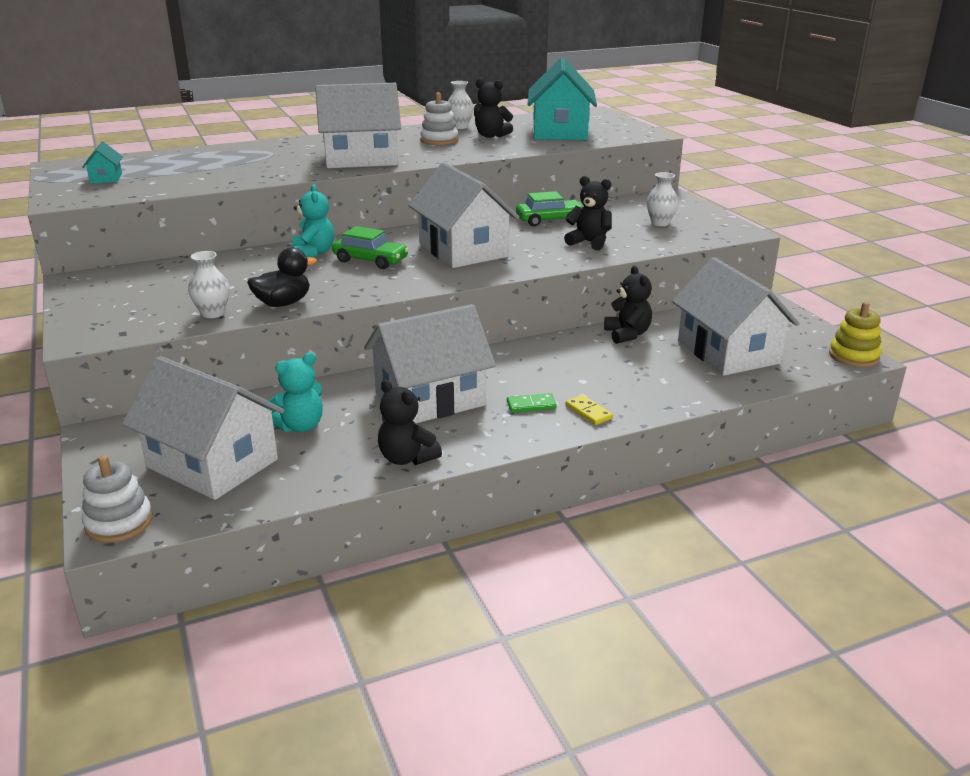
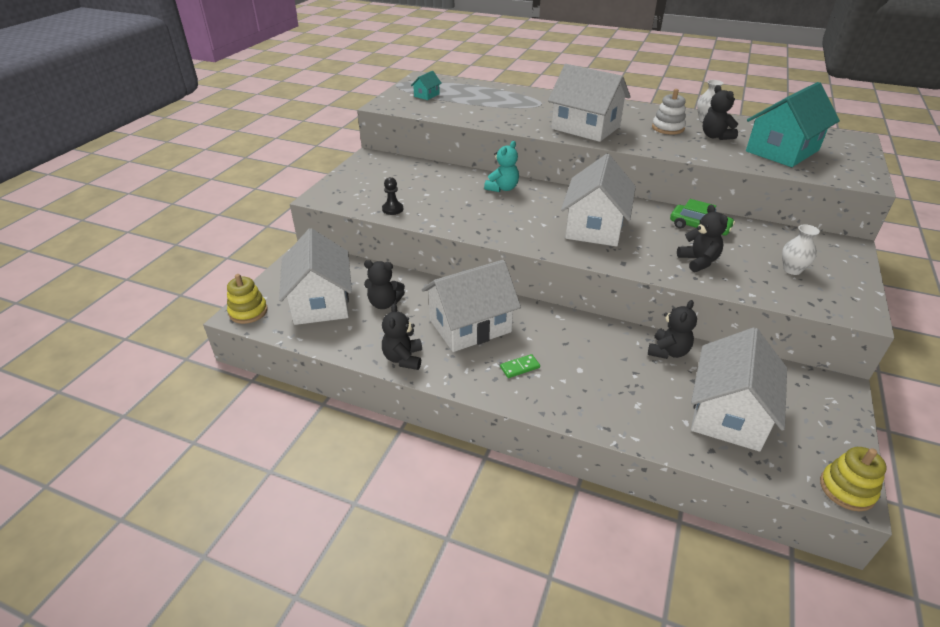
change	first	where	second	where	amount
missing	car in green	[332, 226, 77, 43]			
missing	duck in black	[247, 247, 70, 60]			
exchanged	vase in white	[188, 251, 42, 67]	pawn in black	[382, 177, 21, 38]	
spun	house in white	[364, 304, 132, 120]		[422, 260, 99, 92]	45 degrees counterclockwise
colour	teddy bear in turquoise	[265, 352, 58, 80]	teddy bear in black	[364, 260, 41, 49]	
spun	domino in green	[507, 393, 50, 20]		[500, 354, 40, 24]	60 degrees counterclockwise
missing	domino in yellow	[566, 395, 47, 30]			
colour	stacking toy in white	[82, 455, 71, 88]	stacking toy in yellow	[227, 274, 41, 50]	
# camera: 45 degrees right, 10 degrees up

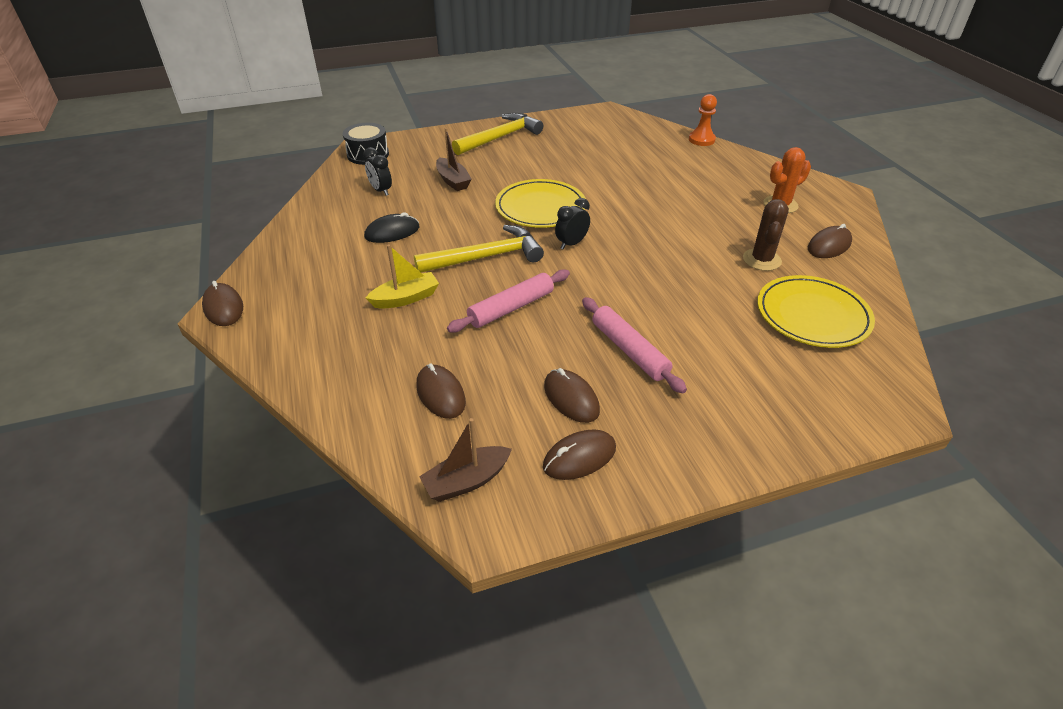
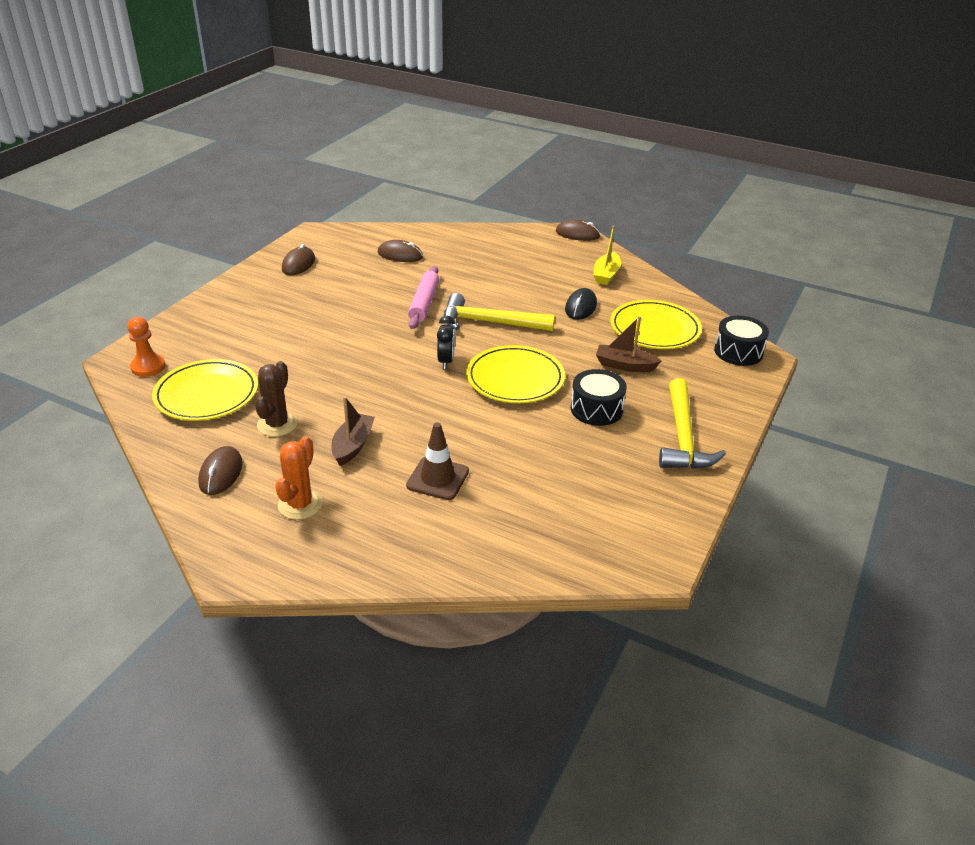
change	first	where	second	where	amount
relocated	pawn in orange	[689, 94, 28, 52]		[127, 317, 38, 60]	
exchanged	clock in black	[363, 147, 29, 49]	plate in yellow	[610, 300, 92, 49]	
spun	cactus in brown	[743, 199, 46, 72]		[255, 361, 42, 76]	45 degrees clockwise
spun	hammer in yellow	[414, 225, 130, 48]		[444, 293, 111, 38]	75 degrees clockwise
relocated	boat in yellow	[366, 244, 73, 65]		[593, 226, 28, 59]	
missing	rolling pin in pink	[582, 297, 105, 96]			
missing	mouse in brown	[544, 368, 56, 55]			
relocated	boat in brown	[419, 418, 93, 84]		[331, 396, 44, 70]	
appeared			drum in black	[571, 369, 56, 57]	
appeared			traffic cone in brown	[406, 422, 63, 78]	
# camera: 135 degrees right, 5 degrees down

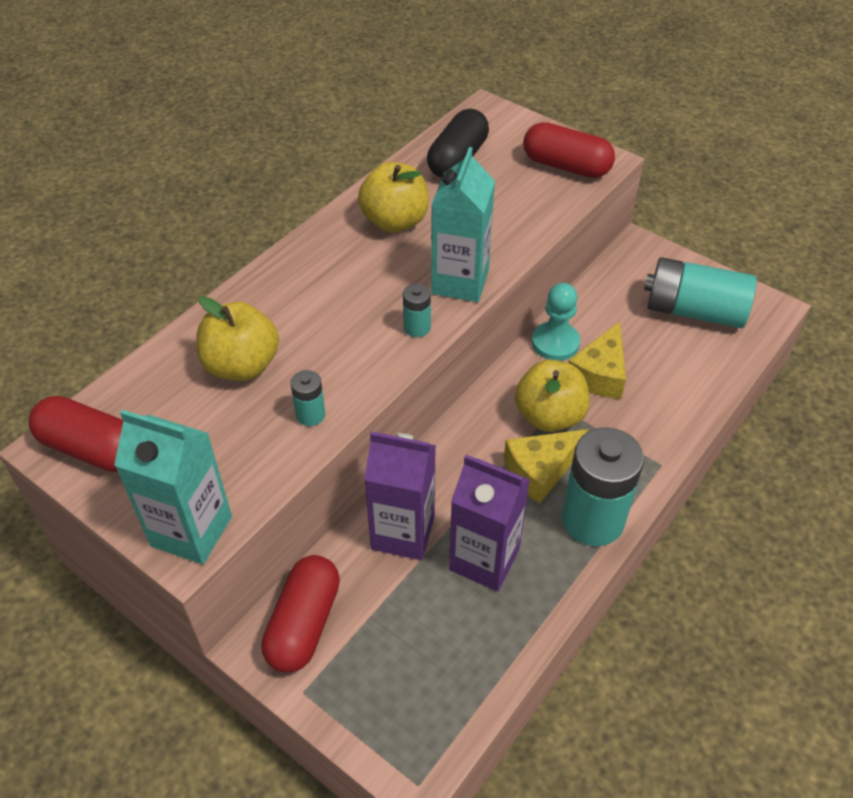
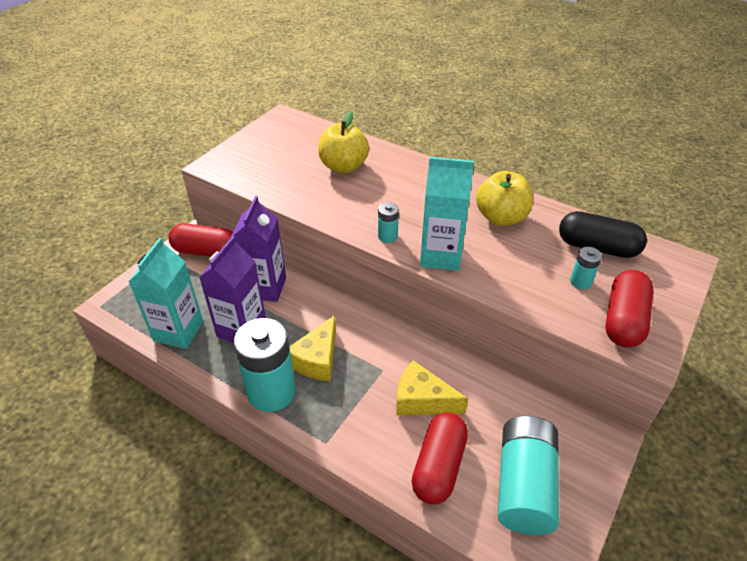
change	first	where	second	where	amount
missing	pawn in turquoise	[532, 283, 48, 78]			
missing	apple in yellow	[515, 360, 75, 72]			
relocated	battery in turquoise	[291, 370, 34, 56]		[570, 247, 32, 42]	
relocated	capsule in red	[29, 396, 94, 76]		[412, 412, 56, 93]	
relocated	carton in turquoise	[114, 410, 118, 154]		[128, 238, 75, 111]	
spun	cheese in yellow	[504, 429, 85, 75]		[289, 315, 47, 66]	120 degrees counterclockwise
# camera: 85 degrees right, 5 degrees down

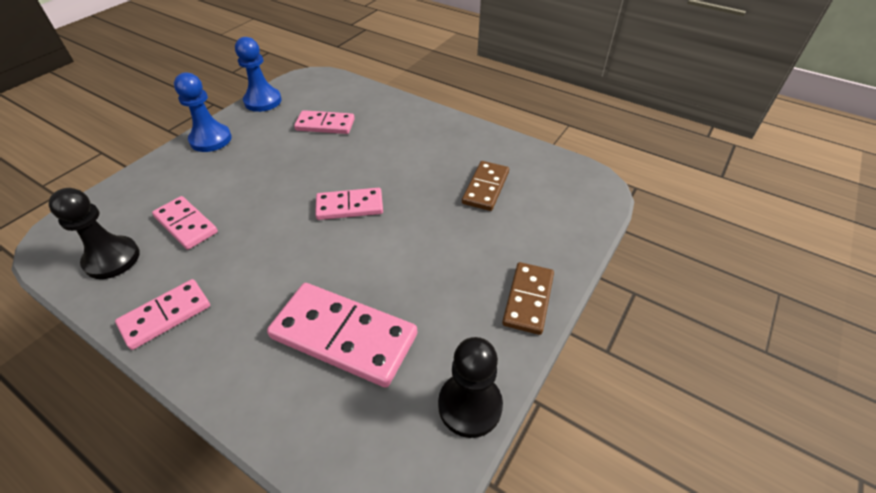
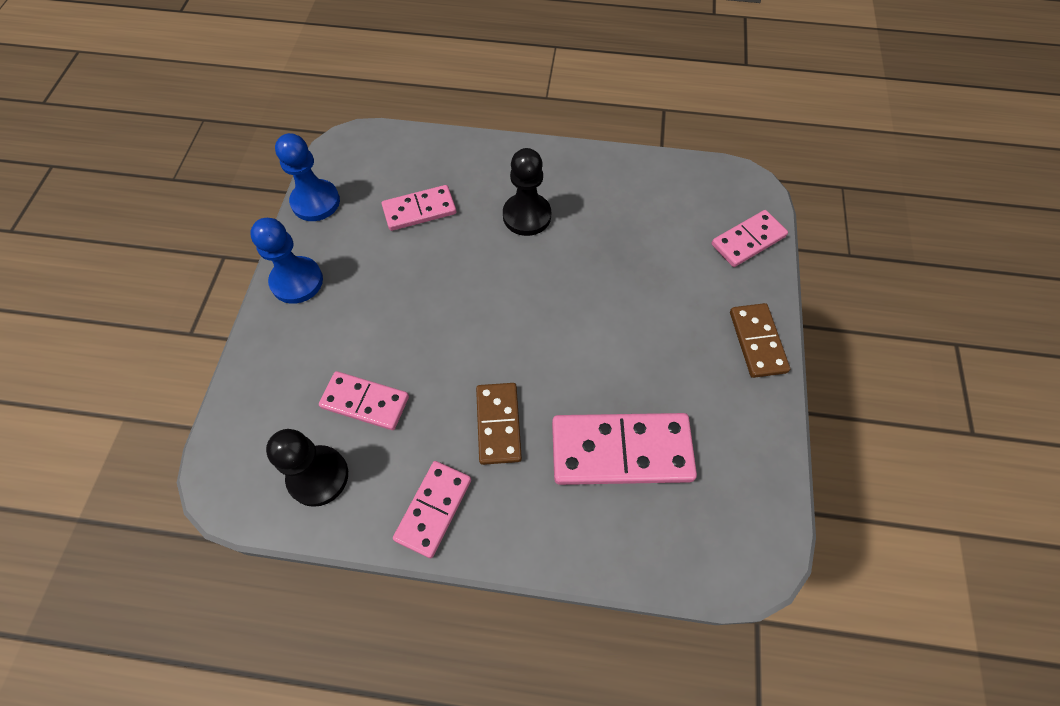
change	first	where	second	where	amount
relocated	domino in brown	[462, 161, 47, 50]		[476, 383, 46, 82]	
relocated	domino in pink	[315, 188, 68, 32]		[711, 210, 77, 57]	
relocated	pawn in black	[438, 337, 65, 101]		[503, 148, 48, 88]	
# camera: 25 degrees left, 15 degrees up

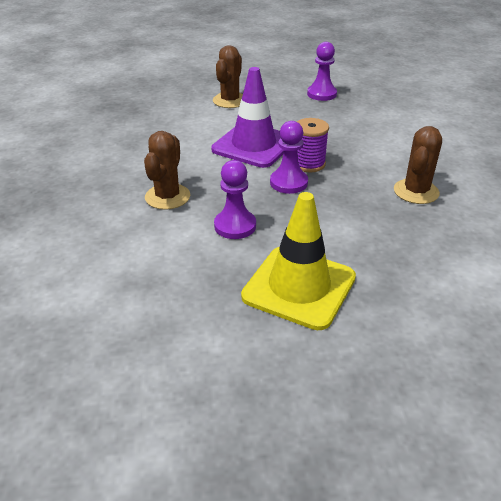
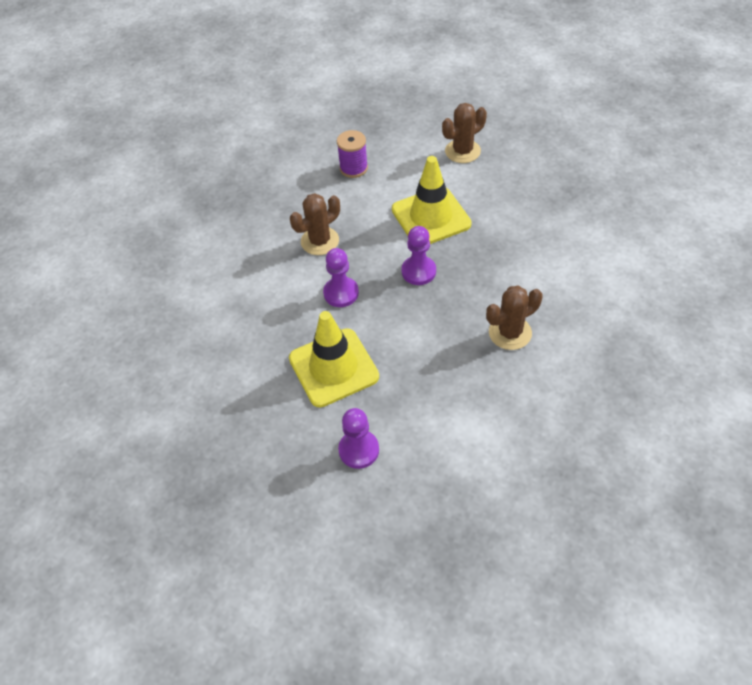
change	first	where	second	where	amount
relocated	pawn in purple	[307, 42, 30, 59]		[338, 408, 41, 61]	
colour	traffic cone in purple	[211, 67, 73, 101]	traffic cone in yellow	[392, 156, 80, 88]	
relocated	spool in purple	[297, 118, 32, 54]		[337, 130, 31, 48]	
# camera: 40 degrees right, 15 degrees up

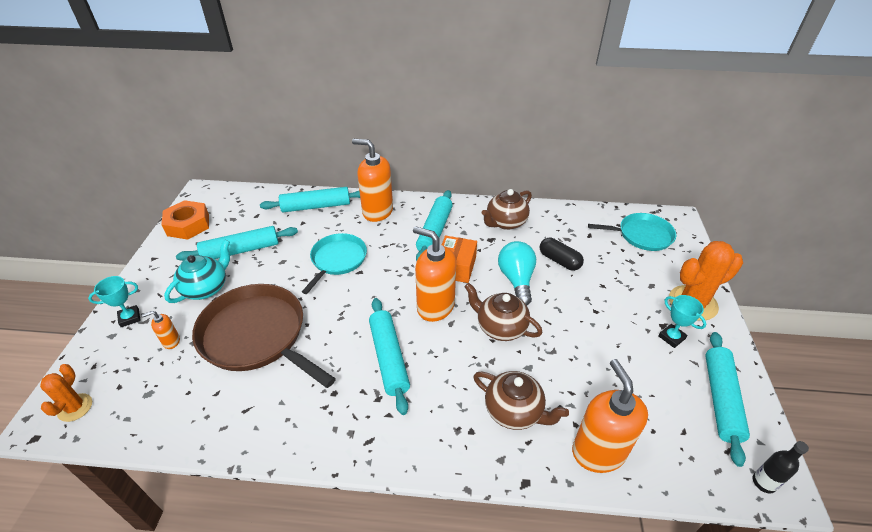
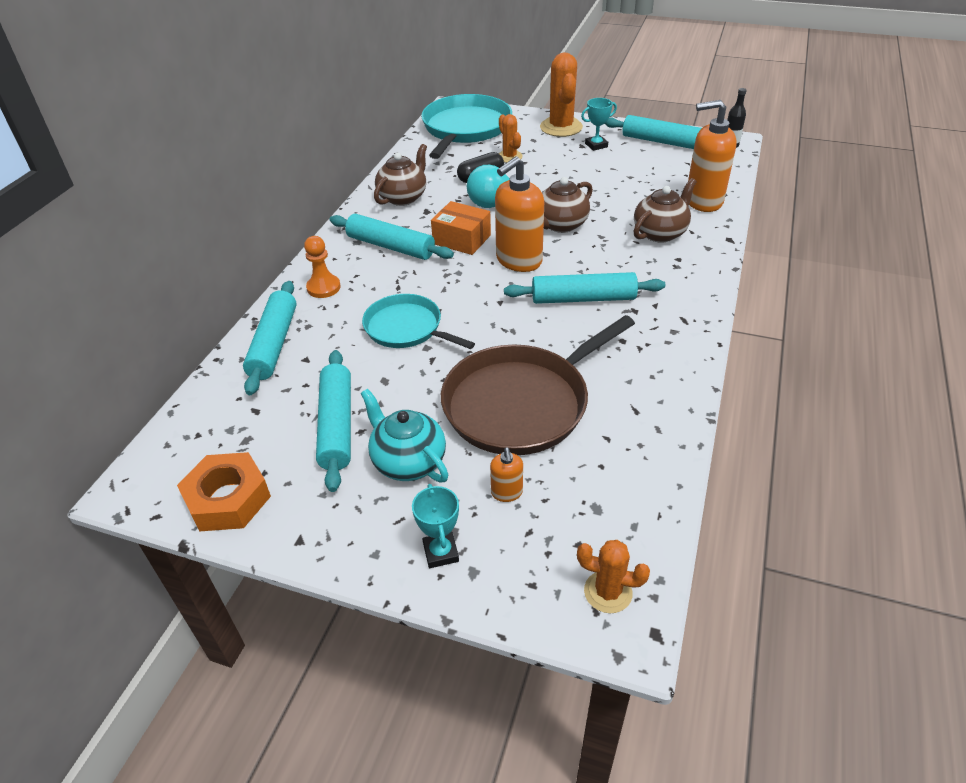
change	first	where	second	where	amount
exchanged	soap dispenser in orange	[352, 139, 41, 83]	pawn in orange	[304, 236, 37, 62]	
spun	teapot in brown	[482, 189, 50, 41]		[374, 144, 53, 62]	120 degrees counterclockwise
size	pan in turquoise	[588, 213, 88, 38]		[421, 94, 91, 65]	x1.64
appeared			cactus in orange	[499, 114, 24, 49]	
# camera: 75 degrees left, 0 degrees up

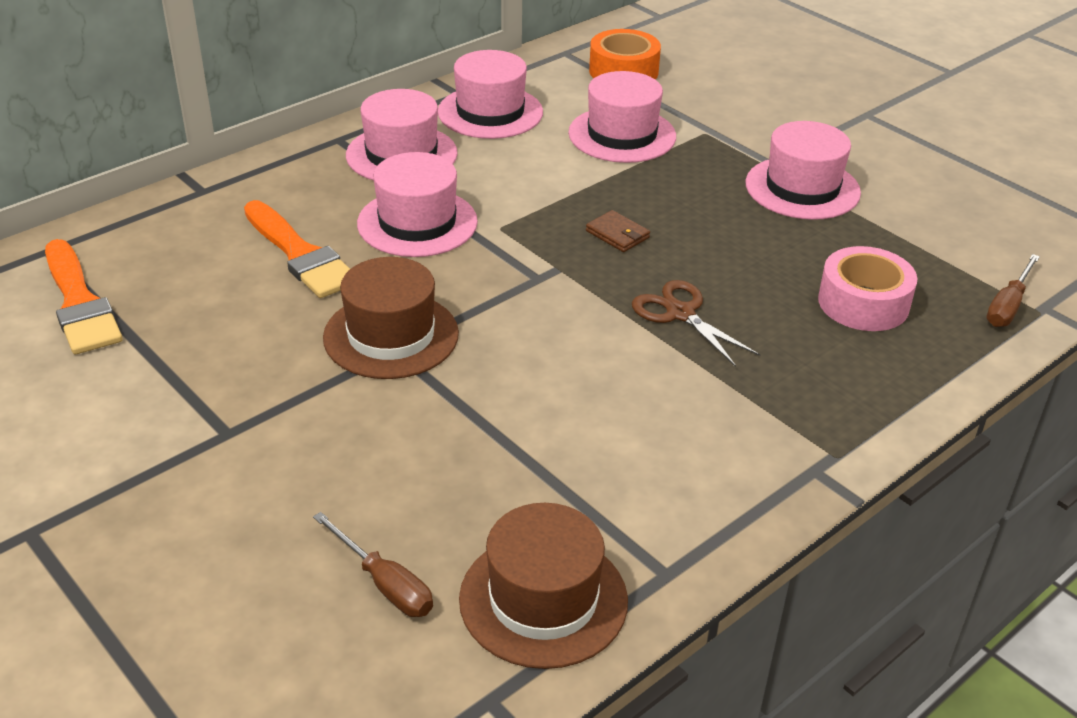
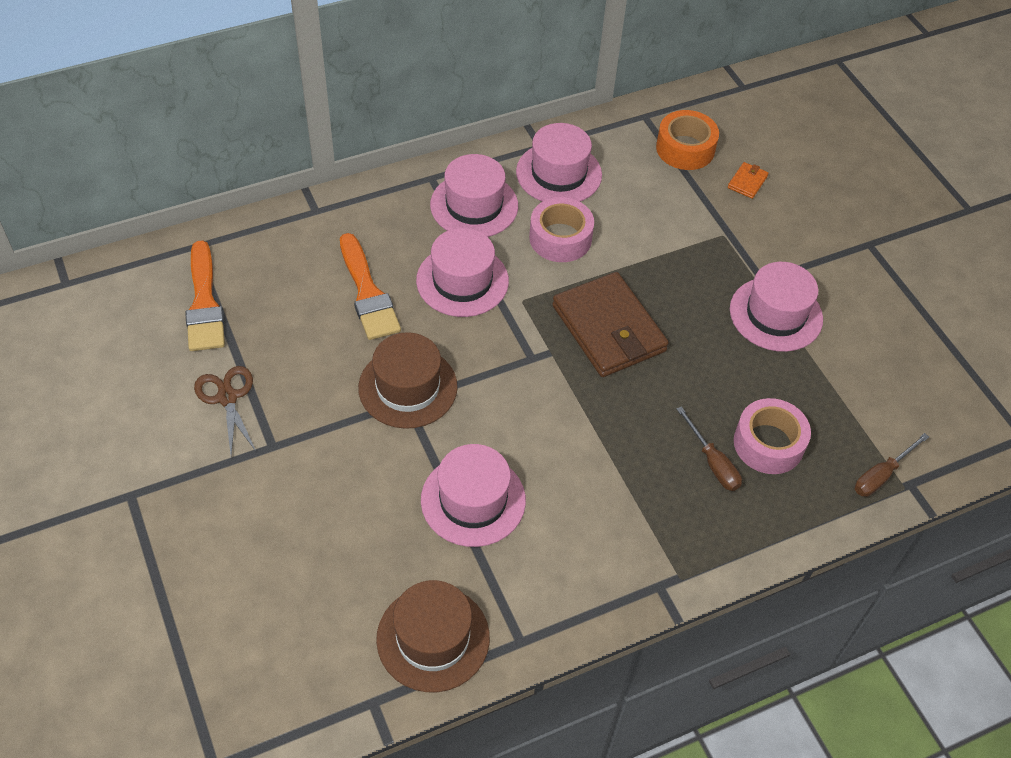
change	first	where	second	where	amount
relocated	hat in pink	[568, 71, 108, 92]		[421, 444, 105, 103]	
size	wallet in brown	[586, 210, 64, 42]		[552, 272, 117, 105]	x2.46
relocated	scissors in brown	[632, 280, 128, 87]		[194, 366, 63, 89]	
relocated	screwdriver in brown	[313, 512, 120, 105]		[676, 406, 66, 85]	
appeared			wallet in orange	[728, 162, 41, 37]	
appeared			tape in pink	[529, 197, 65, 65]	
# camera: 15 degrees right, 15 degrees up

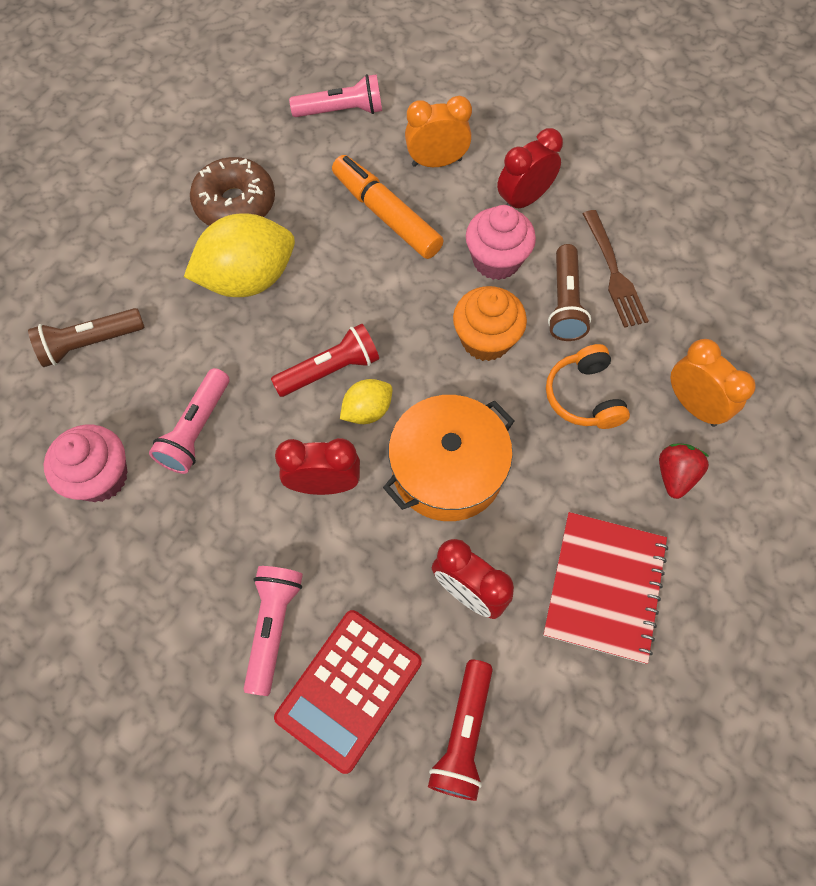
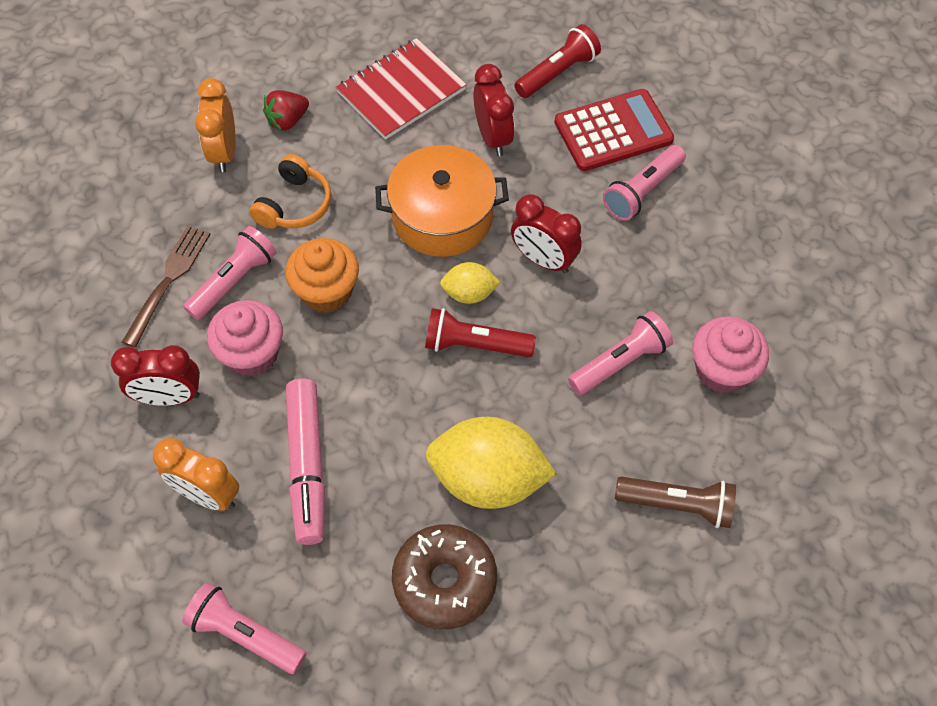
change	first	where	second	where	amount
colour	marker in orange	[332, 155, 112, 104]	marker in pink	[286, 378, 39, 167]	
colour	flashlight in brown	[548, 244, 43, 97]	flashlight in pink	[183, 226, 94, 94]	
# camera: 145 degrees left, 5 degrees down

